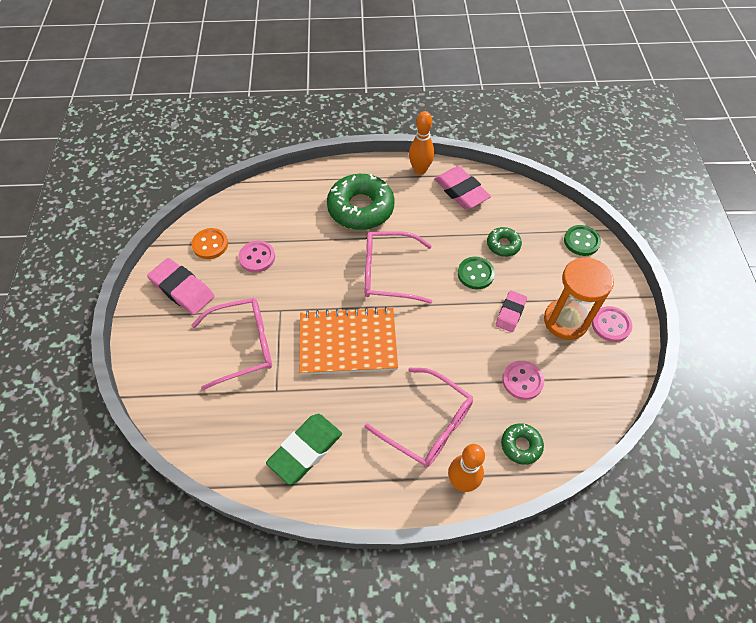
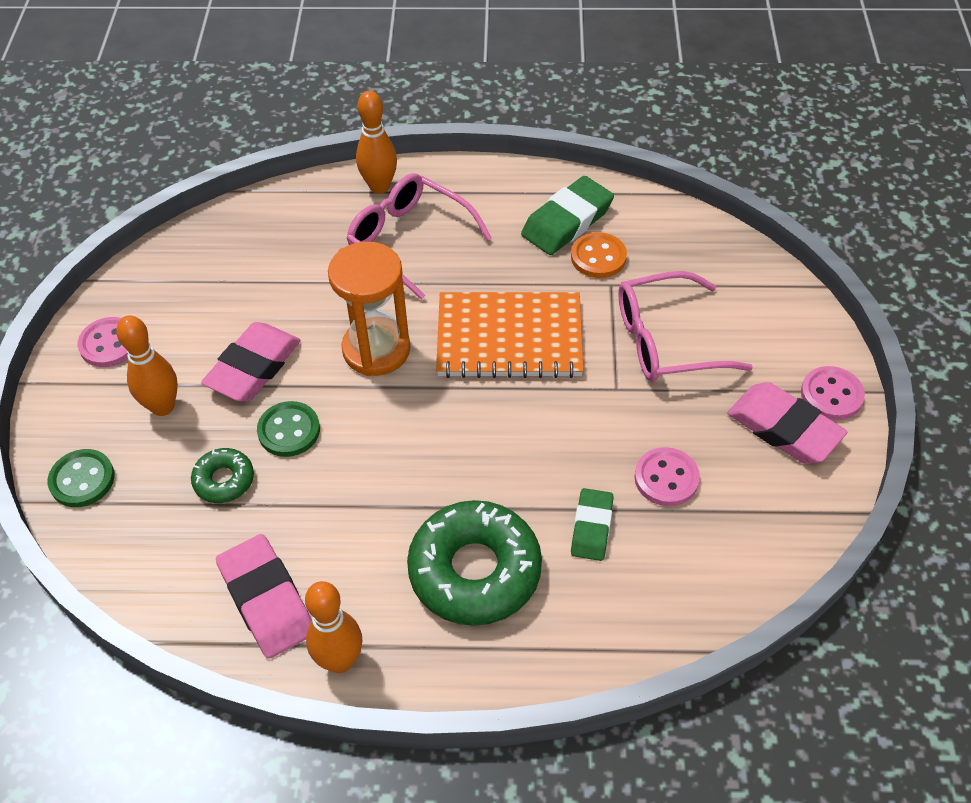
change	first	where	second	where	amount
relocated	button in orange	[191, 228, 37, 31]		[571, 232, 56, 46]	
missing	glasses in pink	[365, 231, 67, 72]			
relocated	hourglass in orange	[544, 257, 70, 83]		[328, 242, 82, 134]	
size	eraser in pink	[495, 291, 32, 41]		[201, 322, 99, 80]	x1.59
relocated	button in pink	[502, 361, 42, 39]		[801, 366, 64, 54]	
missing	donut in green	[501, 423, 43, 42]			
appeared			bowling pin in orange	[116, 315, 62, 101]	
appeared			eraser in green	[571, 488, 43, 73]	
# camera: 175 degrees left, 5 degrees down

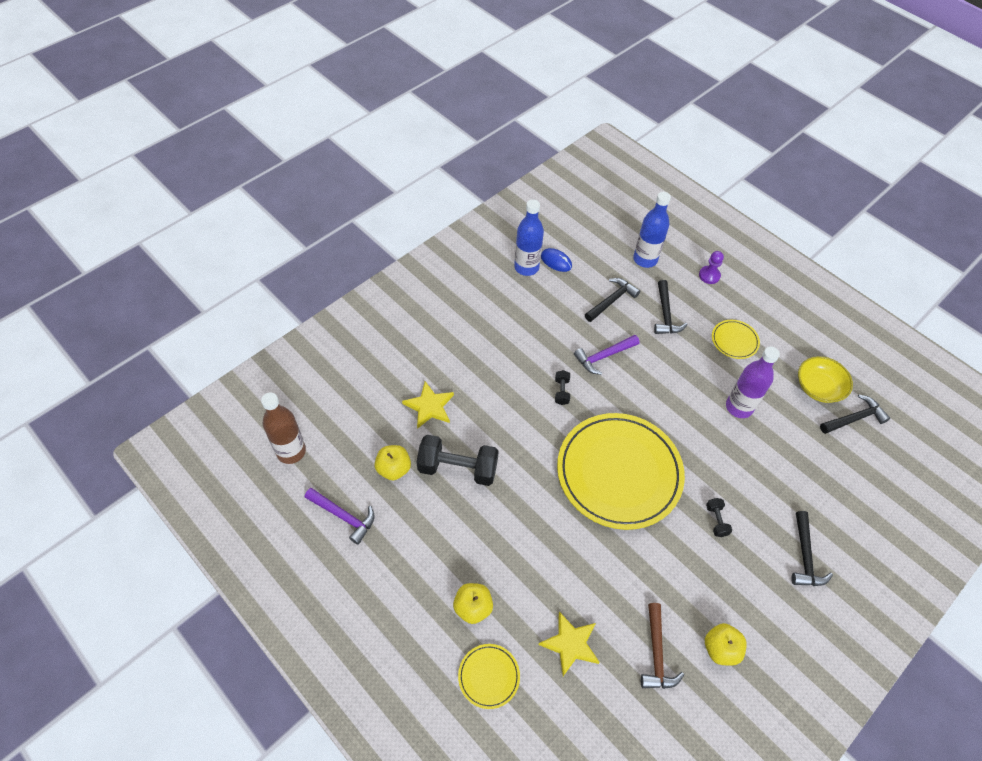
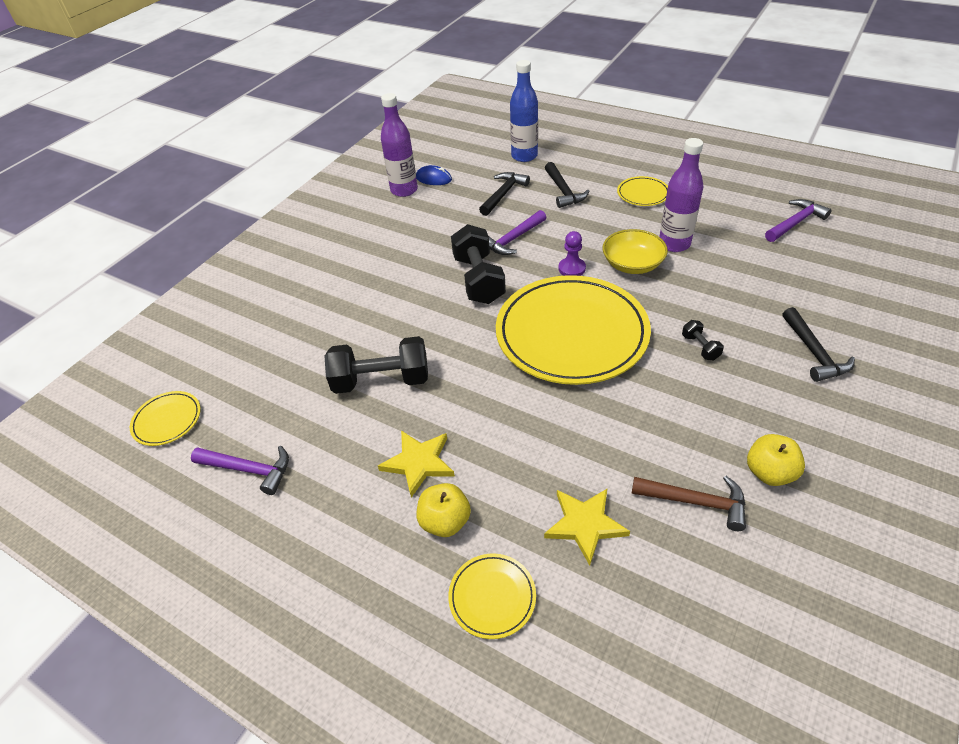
change	first	where	second	where	amount
colour	bottle in blue	[514, 199, 30, 77]	bottle in purple	[381, 93, 37, 104]	
relocated	pawn in purple	[699, 251, 25, 33]		[558, 231, 28, 45]	
relocated	bowl in yellow	[798, 356, 55, 47]		[603, 229, 65, 45]	
size	dumbbell in black	[555, 370, 15, 35]		[451, 224, 55, 80]	x2.19
relocated	star in yellow	[402, 381, 52, 48]		[378, 430, 77, 68]	
exchanged	bottle in brown	[261, 393, 45, 71]	plate in yellow	[130, 391, 71, 55]	
colour	hammer in black	[820, 395, 70, 39]	hammer in purple	[765, 199, 66, 43]	
missing	apple in yellow	[374, 445, 37, 35]			
spun	hammer in brown	[641, 603, 43, 86]		[632, 476, 114, 55]	60 degrees counterclockwise
# camera: 10 degrees left, 10 degrees down

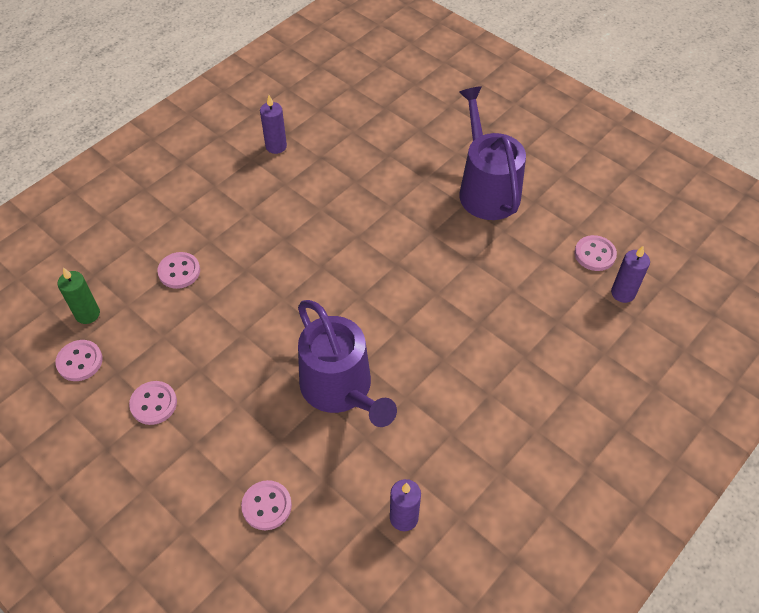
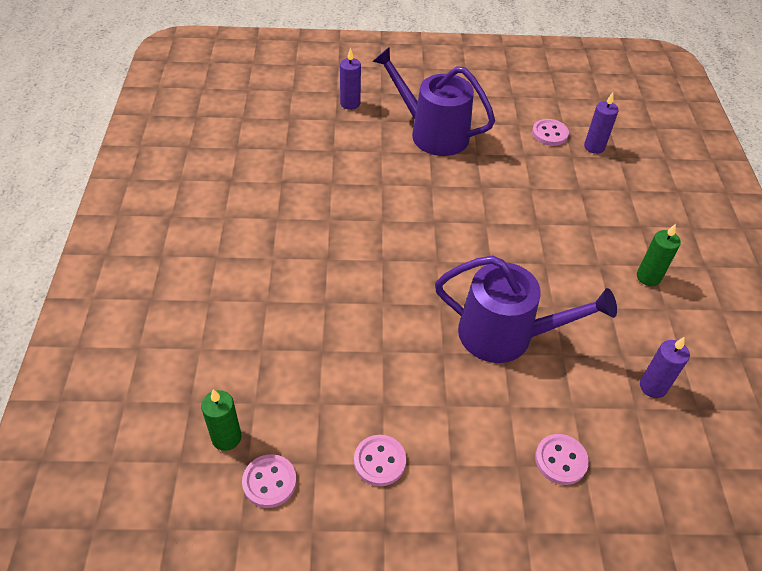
change	first	where	second	where	amount
relocated	candle in purple	[260, 95, 27, 59]		[340, 47, 21, 63]	
missing	button in pink	[157, 252, 43, 37]			
appeared			candle in green	[637, 224, 44, 62]	
# camera: 45 degrees left, 5 degrees down

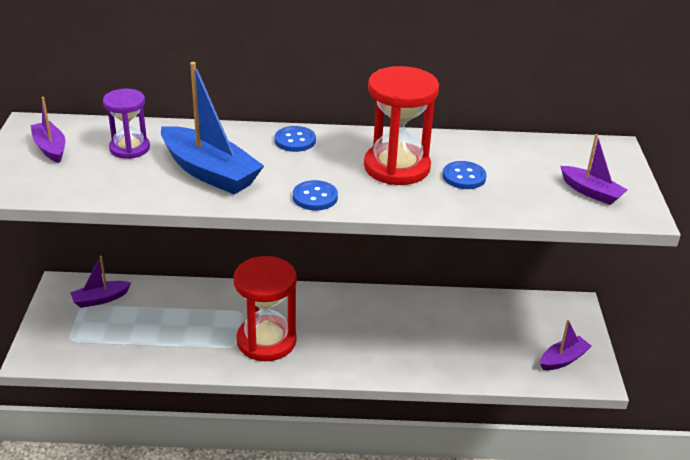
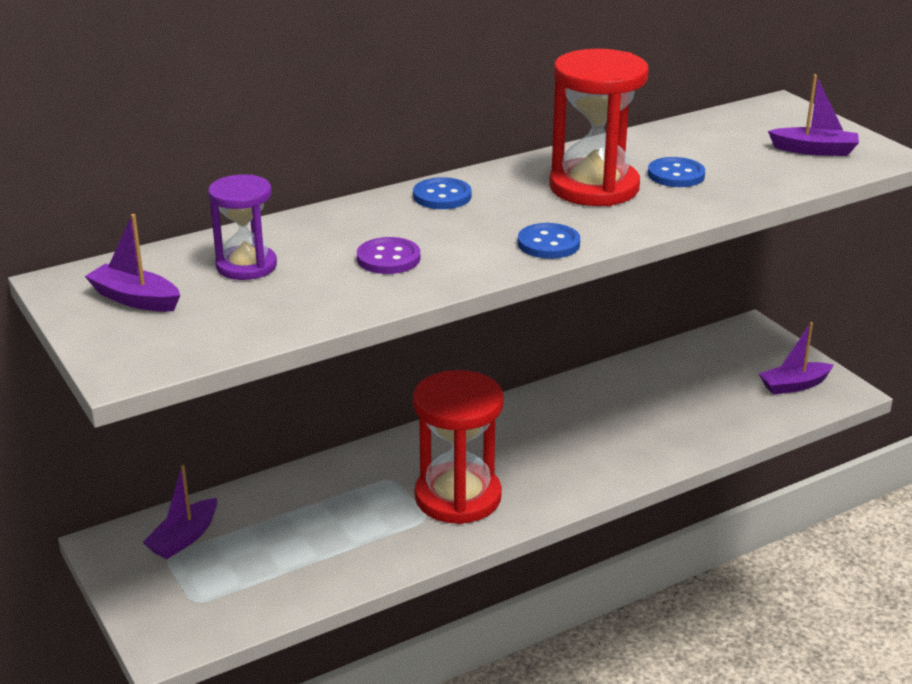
change	first	where	second	where	amount
exchanged	boat in blue	[161, 62, 103, 132]	button in purple	[357, 237, 63, 37]	
spun	boat in purple	[540, 320, 51, 50]		[759, 322, 74, 73]	135 degrees counterclockwise
# camera: 30 degrees left, 5 degrees down

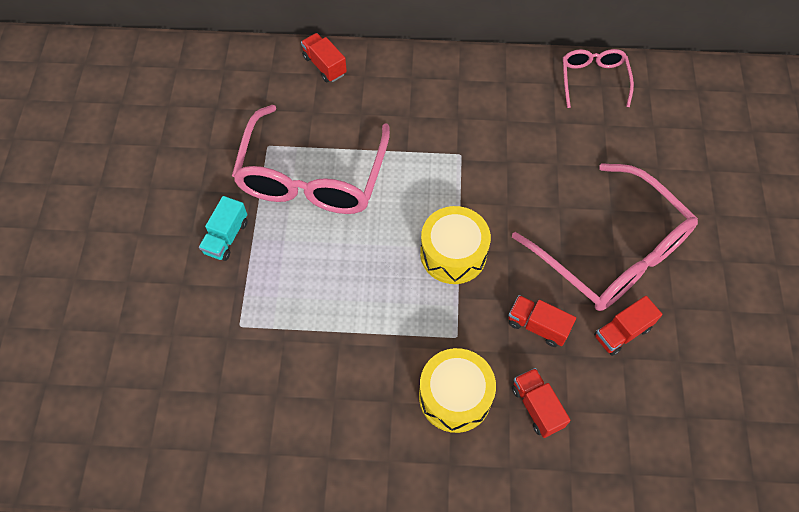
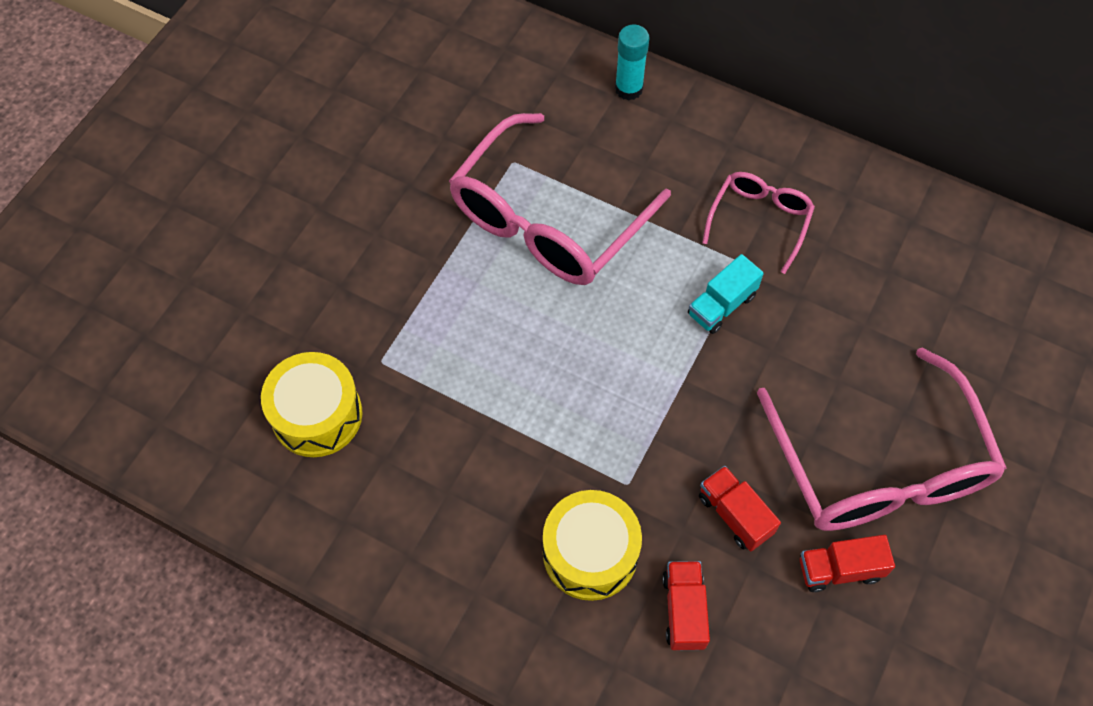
change	first	where	second	where	amount
exchanged	truck in red	[301, 33, 46, 49]	glue stick in turquoise	[615, 24, 34, 76]	
relocated	glasses in pink	[563, 49, 71, 59]		[702, 172, 113, 102]	
relocated	truck in turquoise	[199, 196, 49, 65]		[688, 254, 76, 80]	
relocated	drum in yellow	[420, 206, 71, 78]		[261, 352, 101, 105]	
# camera: 25 degrees right, 0 degrees up

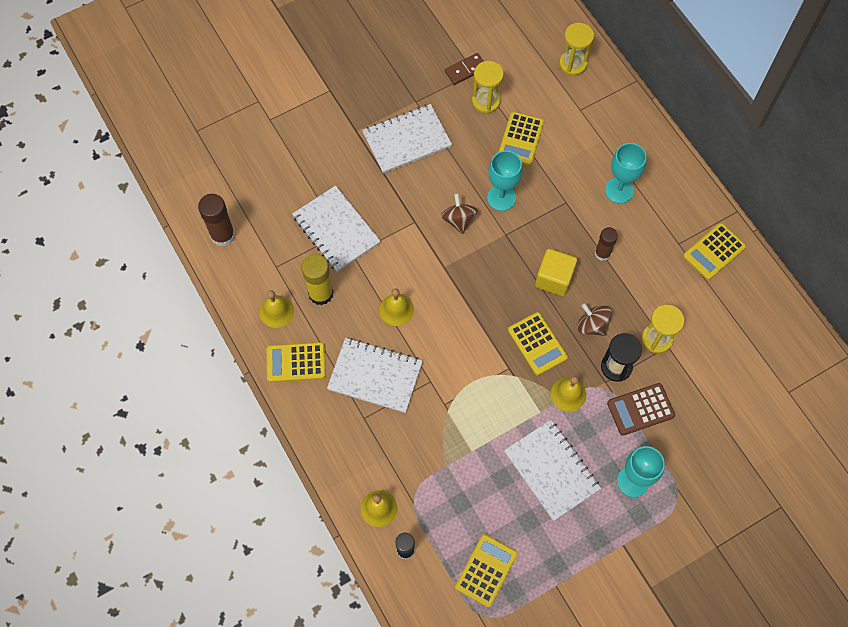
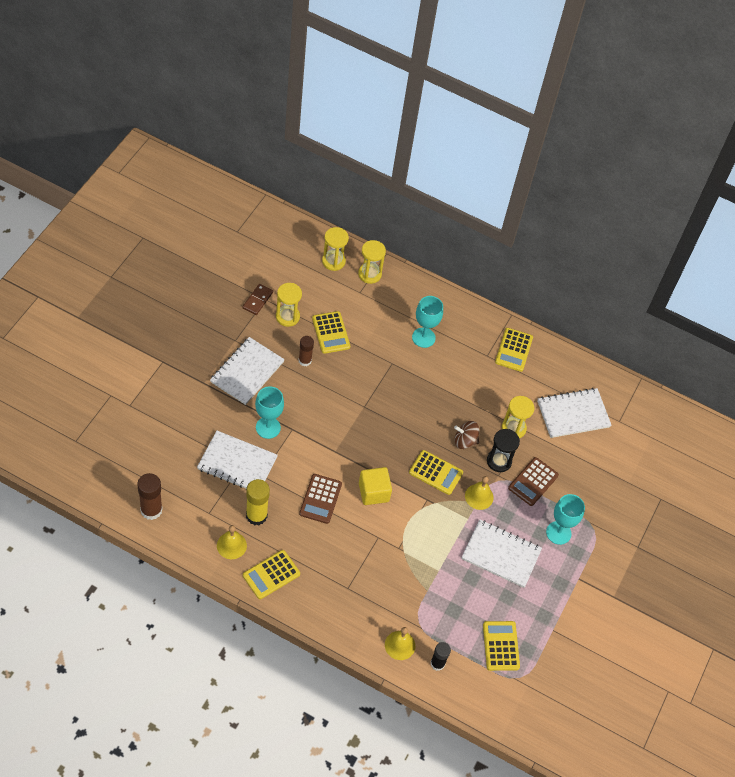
change	first	where	second	where	amount
relocated	goblet in turquoise	[487, 151, 35, 60]		[255, 386, 29, 53]	
missing	spinning top in brown	[441, 193, 37, 41]			
relocated	glue stick in brown	[595, 227, 23, 34]		[299, 336, 15, 30]	
relocated	cube in yellow	[535, 249, 42, 47]		[359, 467, 33, 38]	
exchanged	bell in yellow	[379, 288, 35, 38]	calculator in brown	[299, 474, 43, 50]	
relocated	notebook in white	[327, 338, 96, 75]		[537, 388, 75, 50]	
appeared			hourglass in yellow	[358, 240, 28, 44]	
# camera: 40 degrees left, 10 degrees down

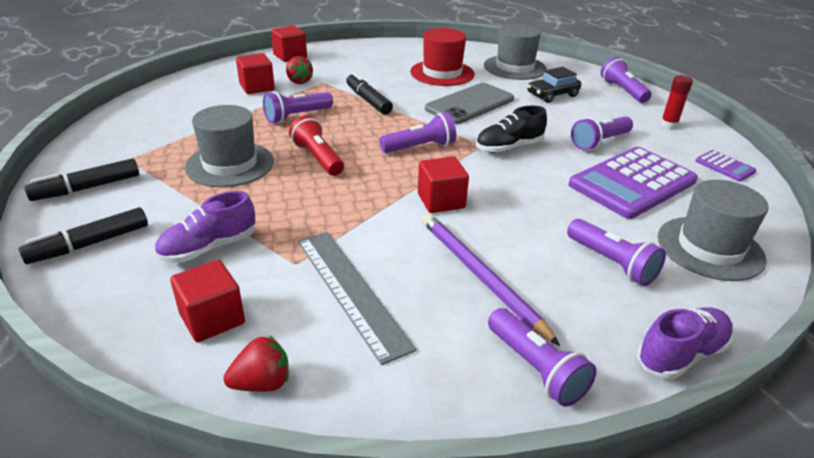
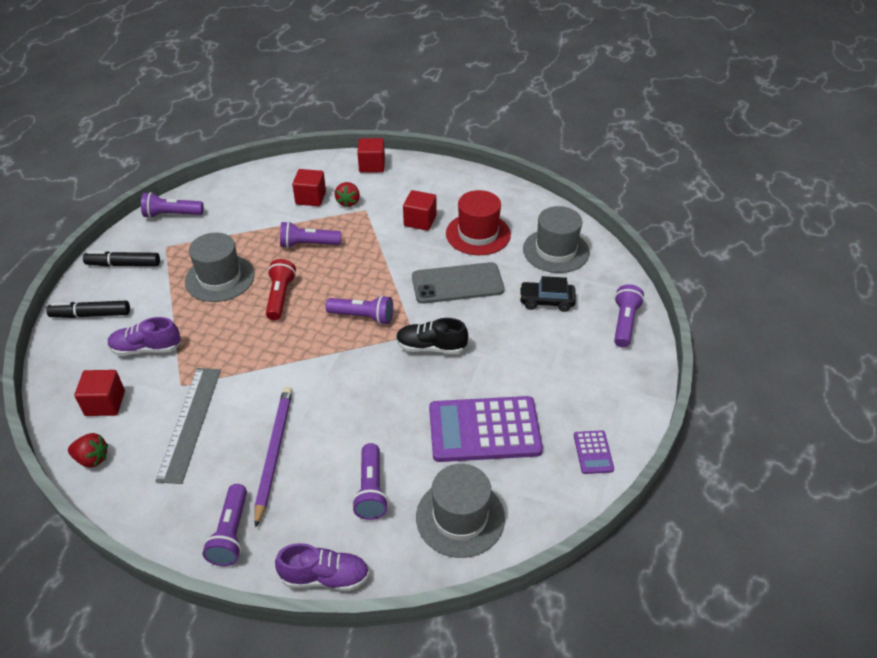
change	first	where	second	where	amount
missing	marker in black	[346, 73, 47, 42]			
missing	glue stick in red	[660, 75, 33, 54]			
relocated	flashlight in purple	[571, 116, 62, 34]		[141, 192, 63, 26]	
relocated	cube in red	[418, 157, 51, 56]		[403, 190, 33, 41]	
# camera: 35 degrees right, 10 degrees up

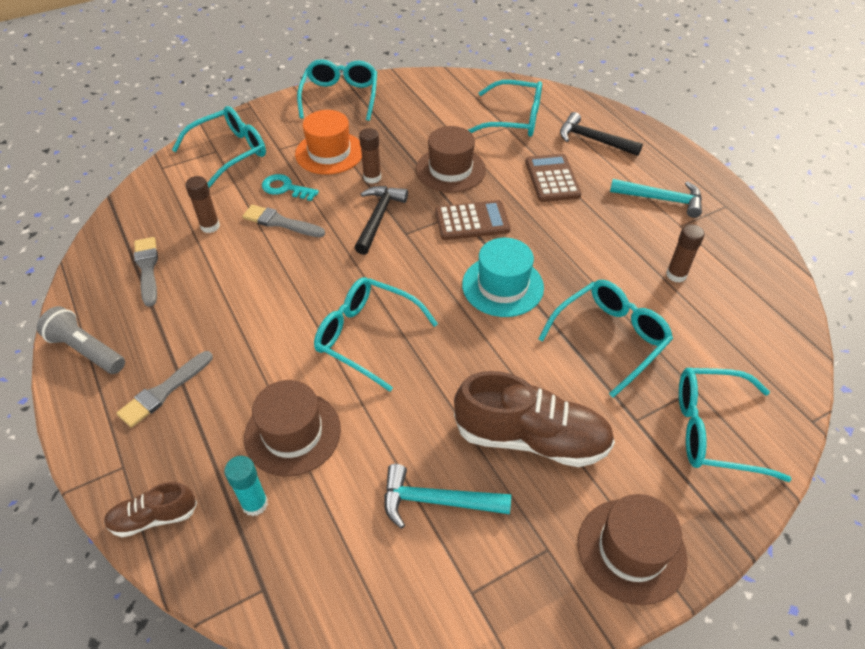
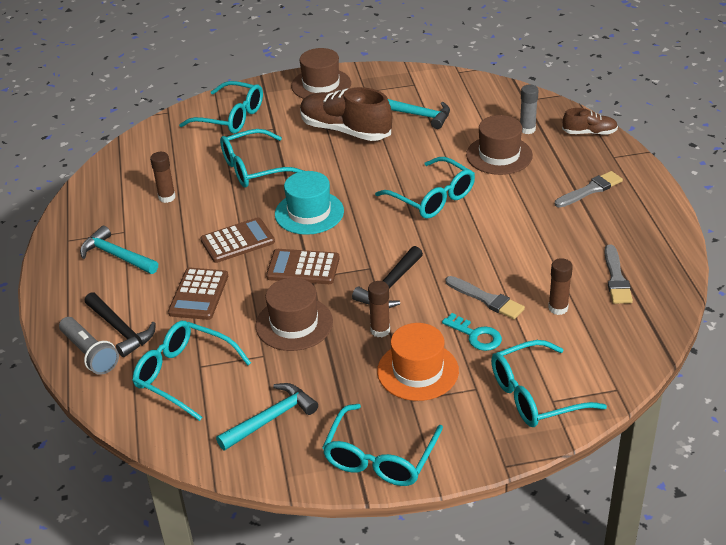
change	first	where	second	where	amount
relocated	flashlight in grey	[37, 306, 88, 68]		[59, 317, 60, 58]	
colour	glue stick in turquoise	[224, 456, 44, 60]	glue stick in grey	[520, 84, 19, 50]	
appeared			calculator in brown	[200, 217, 75, 46]	
appeared			hammer in turquoise	[216, 383, 102, 68]	
# camera: 160 degrees left, 10 degrees down

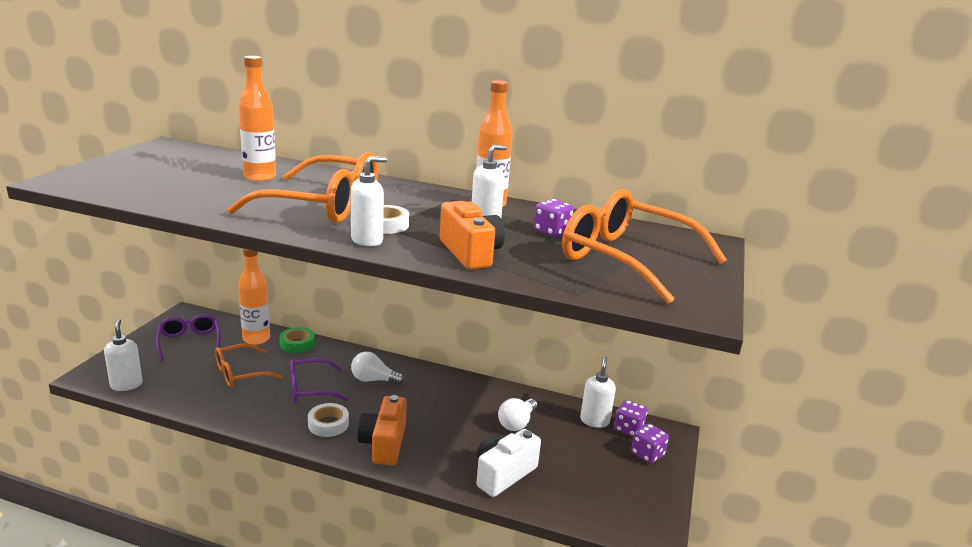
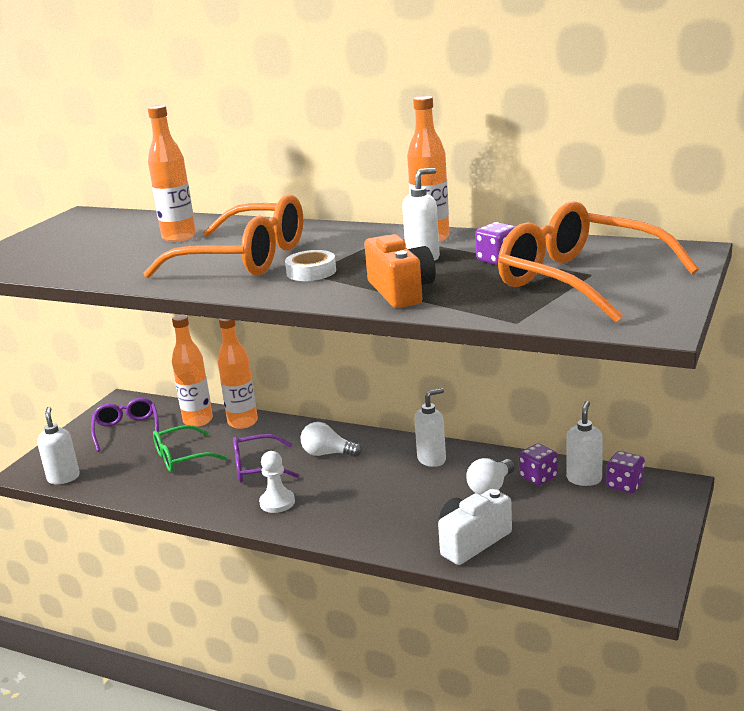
change	first	where	second	where	amount
relocated	soap dispenser in white	[351, 156, 36, 90]		[414, 388, 32, 79]	
exchanged	tape in green	[280, 327, 35, 26]	bottle in orange	[218, 319, 40, 110]	
colour	glasses in orange	[215, 343, 68, 44]	glasses in green	[153, 425, 74, 47]	
missing	camera in orange	[357, 395, 50, 70]			
exchanged	tape in white	[308, 403, 41, 34]	pawn in white	[259, 451, 36, 62]	
relocated	dice in purple	[631, 423, 38, 41]		[519, 443, 39, 42]	
# camera: 10 degrees right, 0 degrees up

